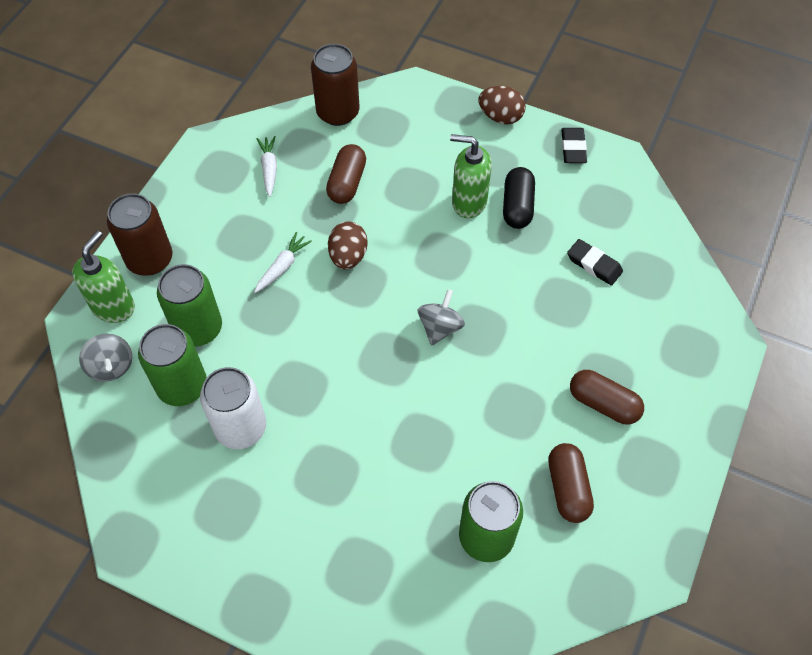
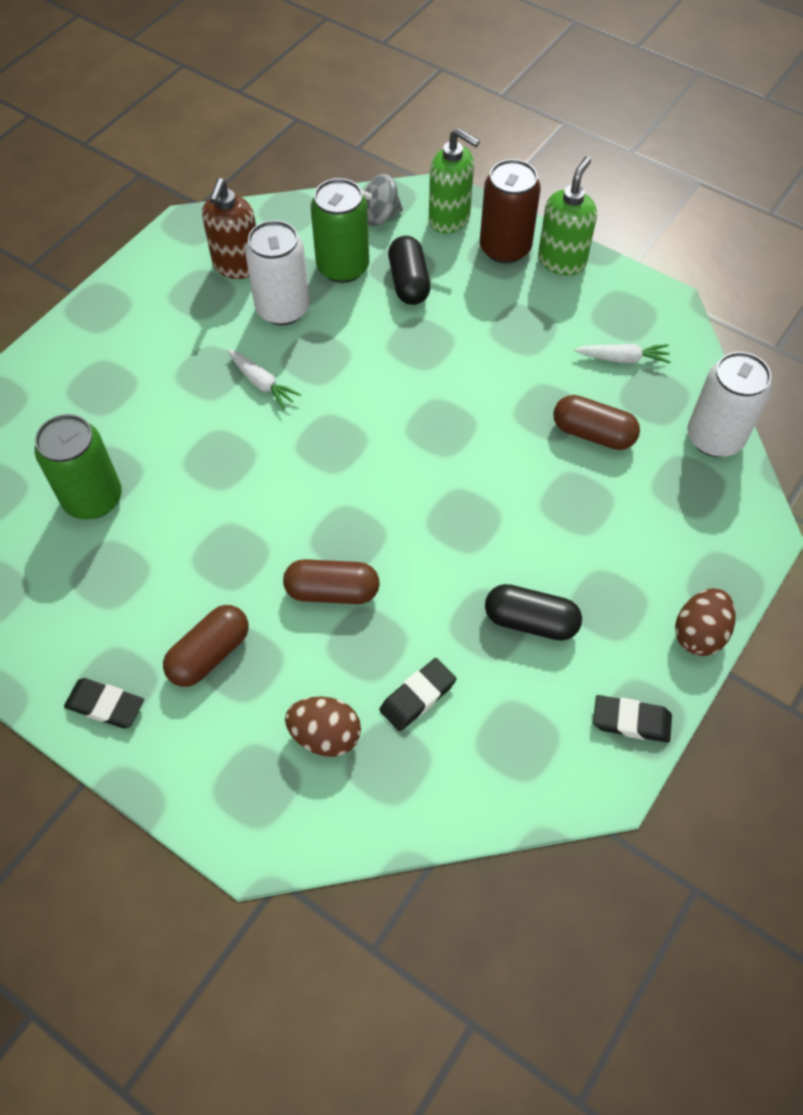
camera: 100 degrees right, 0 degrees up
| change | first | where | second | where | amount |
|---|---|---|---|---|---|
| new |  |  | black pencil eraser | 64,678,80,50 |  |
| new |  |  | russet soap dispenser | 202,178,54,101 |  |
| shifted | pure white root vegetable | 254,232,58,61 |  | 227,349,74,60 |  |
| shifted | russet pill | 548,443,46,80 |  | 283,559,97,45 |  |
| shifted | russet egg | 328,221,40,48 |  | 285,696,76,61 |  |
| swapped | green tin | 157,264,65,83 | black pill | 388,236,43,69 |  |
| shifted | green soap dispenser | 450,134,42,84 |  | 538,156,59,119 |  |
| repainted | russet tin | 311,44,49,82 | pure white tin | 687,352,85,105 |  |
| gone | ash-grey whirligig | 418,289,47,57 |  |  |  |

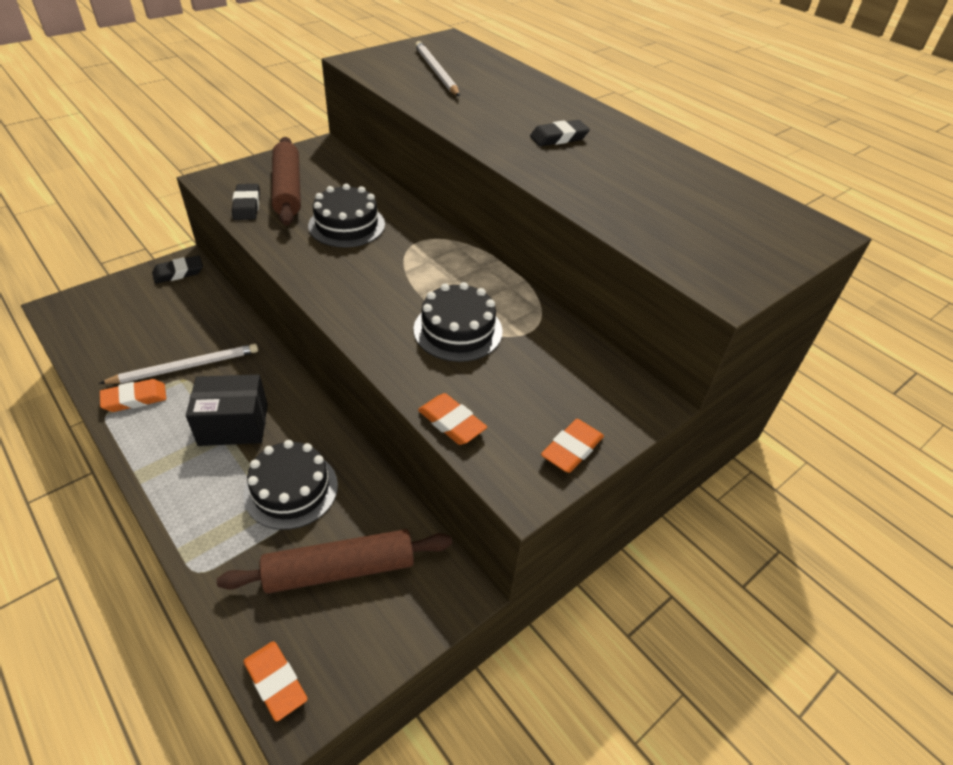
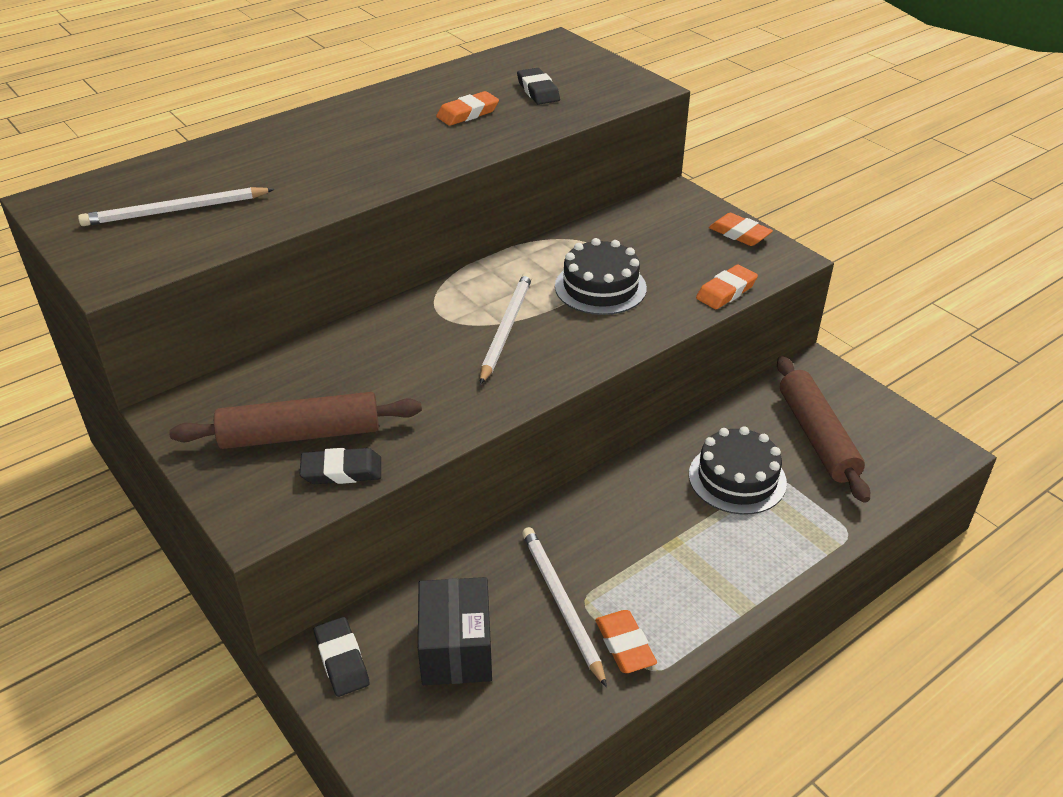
camera: 85 degrees left, 5 degrees down
| change | first | where | second | where | amount |
|---|---|---|---|---|---|
| shifted | black parcel | 186,374,82,72 |  | 418,577,74,108 |  |
| shifted | orange pencil eraser | 243,641,65,81 |  | 436,91,63,35 |  |
| new |  |  | pure white pencil | 480,272,52,113 |  |
| shifted | black pencil eraser | 530,120,60,26 |  | 517,68,43,37 |  |
| gone | black layer cake | 308,184,77,63 |  |  |  |

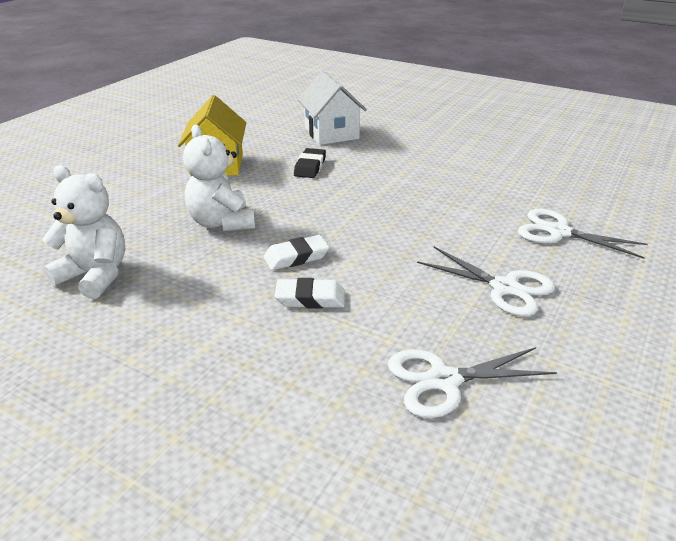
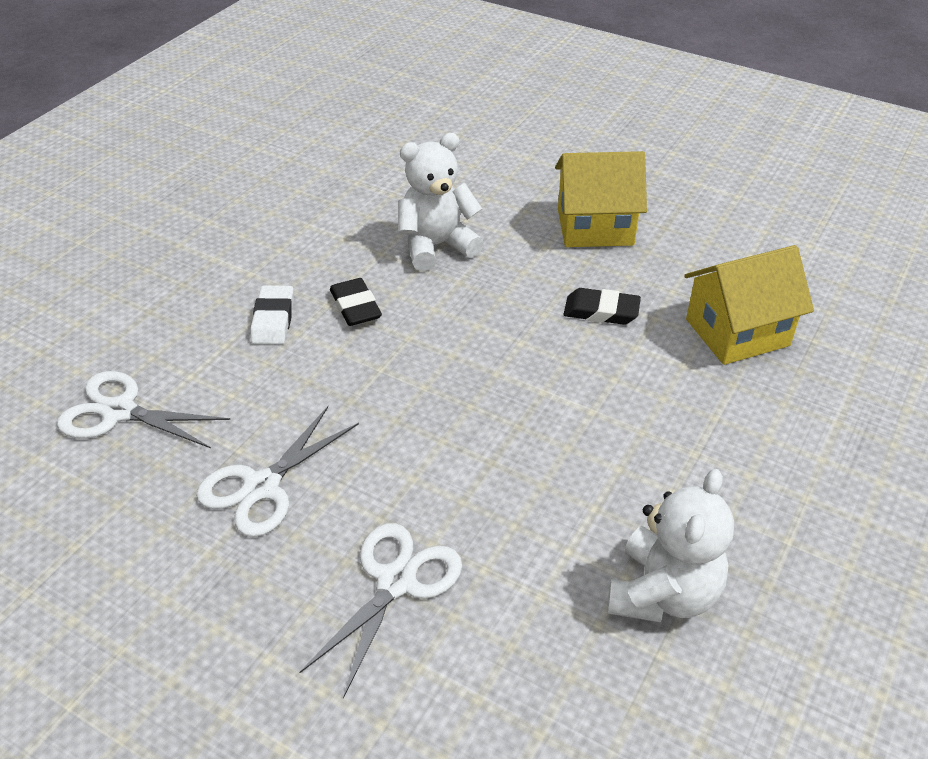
camera: 90 degrees right, 10 degrees up
| change | first | where | second | where | amount |
|---|---|---|---|---|---|
| rotated | pure white shears | 388,347,169,71 |  | 57,371,173,77 | 60 degrees counterclockwise |
| repainted | pure white pencil eraser | 263,235,67,35 | black pencil eraser | 330,278,52,48 |  |
| shifted | pure white teddy bear | 42,165,83,134 |  | 607,469,127,153 |  |
| repainted | pure white cottage | 298,71,69,74 | bright yellow cottage | 684,245,130,120 |  |

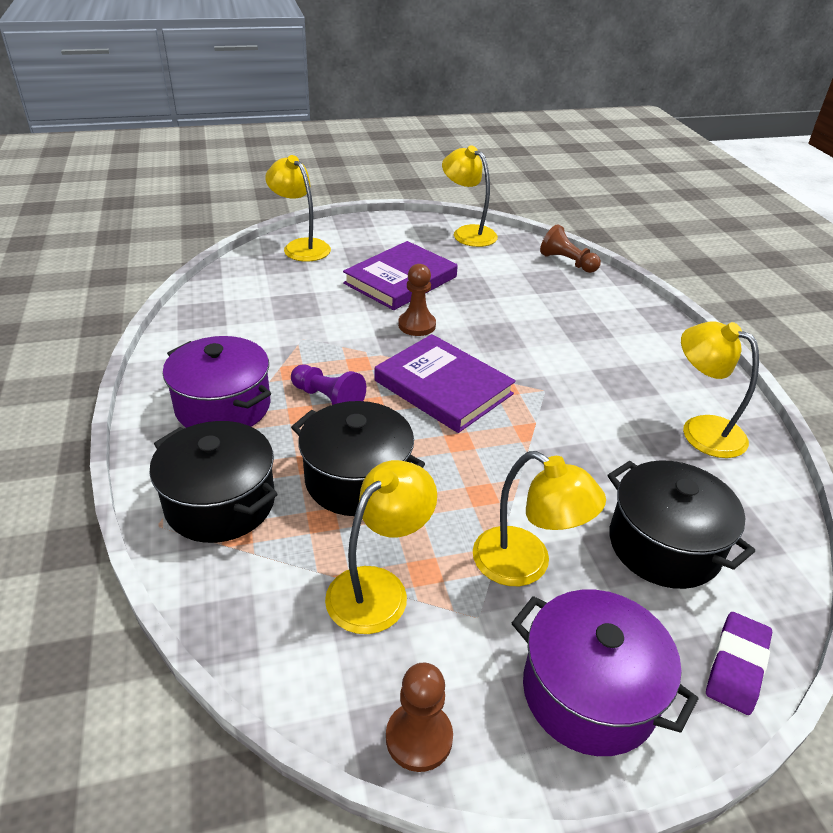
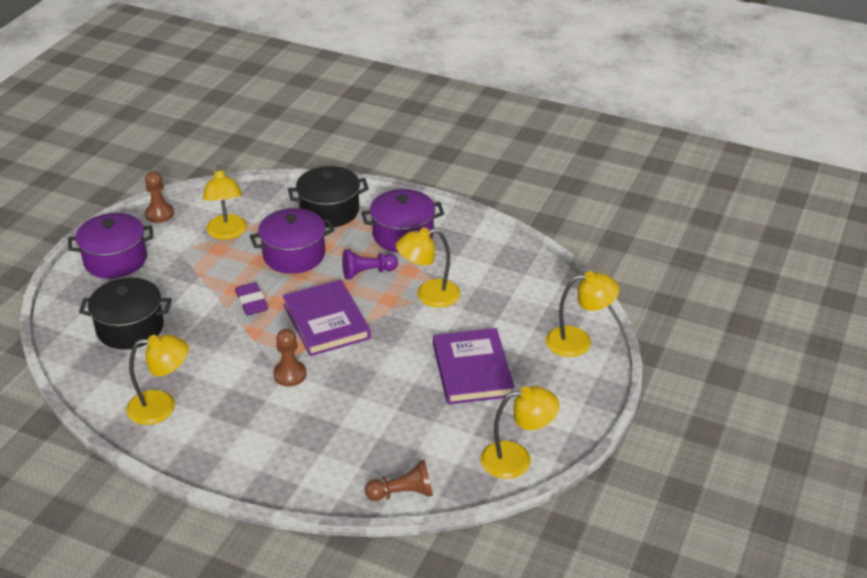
camera: 130 degrees right, 0 degrees up
| change | first | where | second | where | amount |
|---|---|---|---|---|---|
| shifted | royal purple pencil eraser | 706,612,66,103 |  | 235,282,33,33 |  |
| repainted | black cooking pot | 291,401,134,115 | royal purple cooking pot | 250,208,85,66 |  |
| shifted | russet game pawn | 398,264,38,72 |  | 273,329,34,58 |  |
| rotated | royal purple hardcover | 375,334,141,99 |  | 282,280,89,76 | 75 degrees clockwise |
| shifted | bright yellow desk lamp | 473,451,133,135 |  | 396,227,64,81 |  |

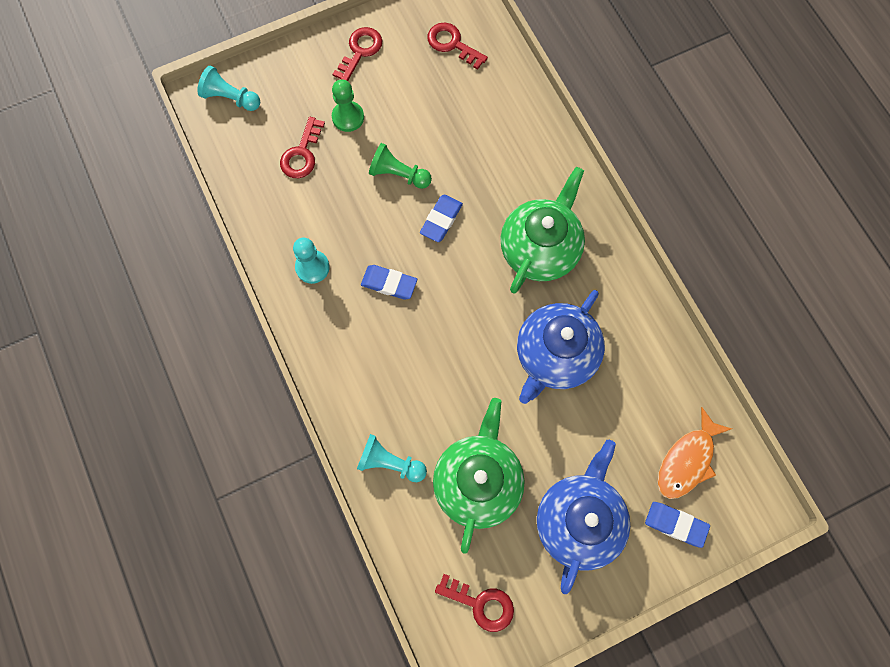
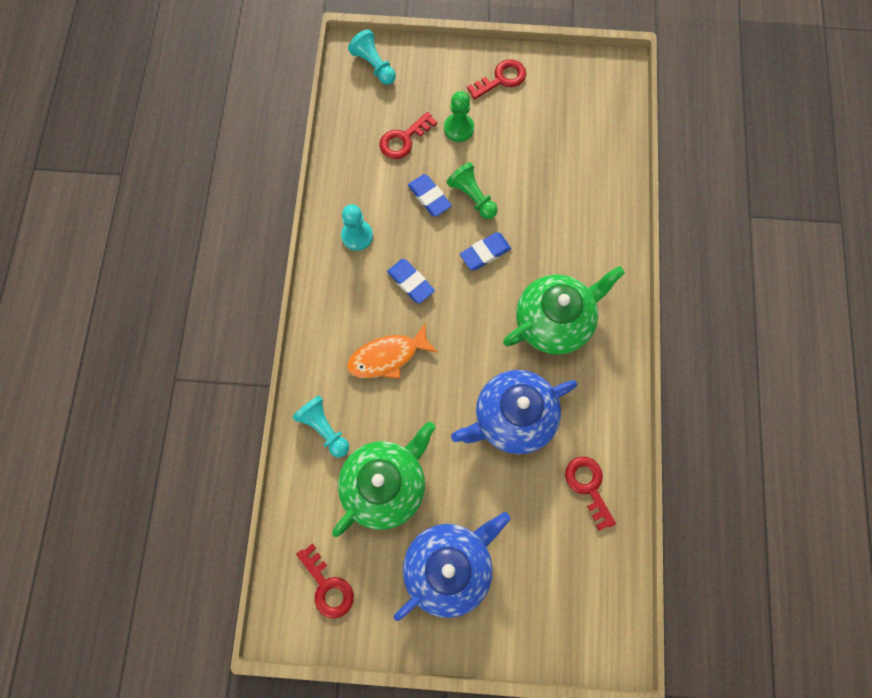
camera: 30 degrees right, 0 degrees up
| change | first | where | second | where | amount |
|---|---|---|---|---|---|
| shifted | orange fish | 657,407,75,92 |  | 347,324,91,55 |  |
| shifted | cobalt pencil eraser | 645,502,65,46 |  | 408,174,44,43 |  |
| shifted | scarlet door key | 427,23,61,47 |  | 565,457,51,74 |  |

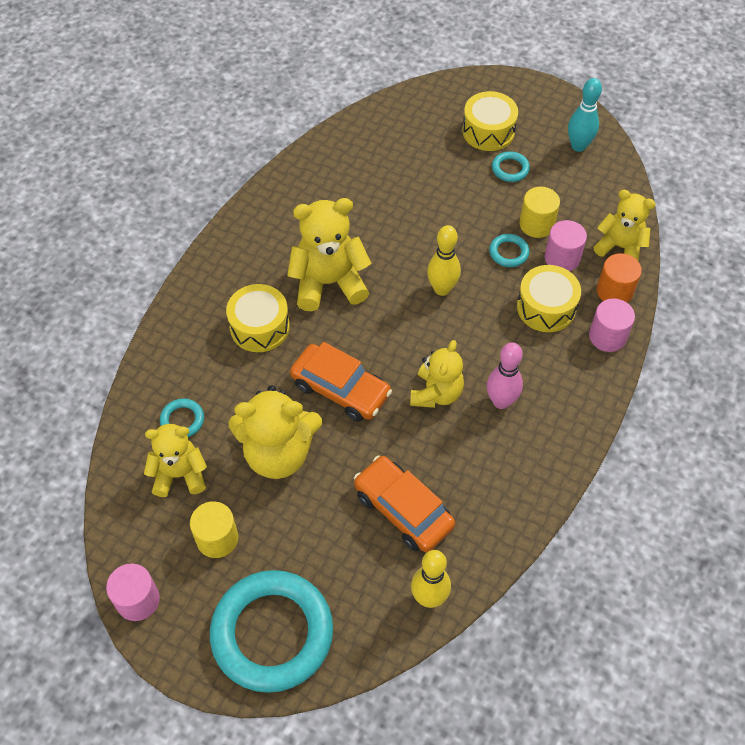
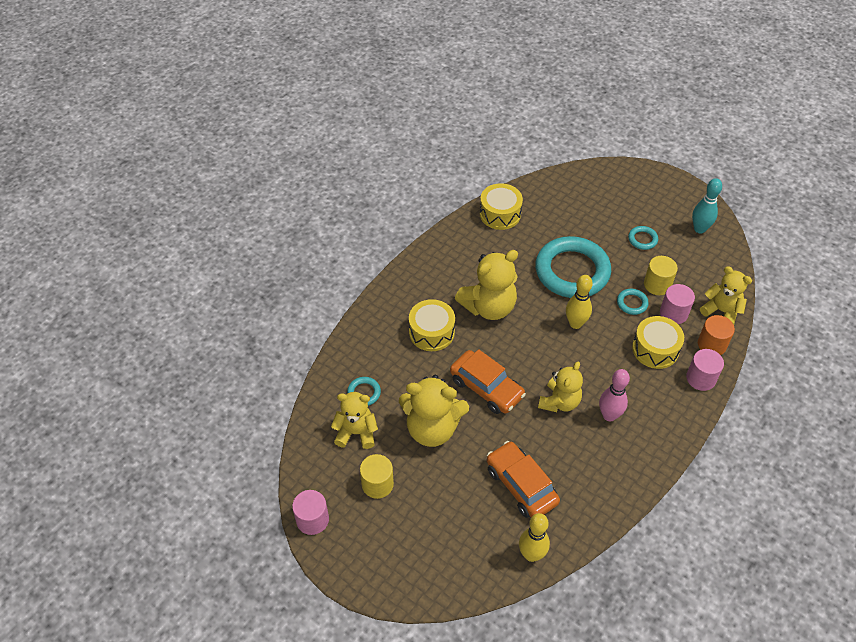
camera: 10 degrees right, 5 degrees down
| change | first | where | second | where | amount |
|---|---|---|---|---|---|
| rotated | bright yellow teddy bear | 287,198,85,113 |  | 455,250,63,70 | 150 degrees clockwise |
| shifted | bright yellow toy drum | 462,91,56,60 |  | 480,183,43,47 |  |
| shifted | aqua hoop | 210,570,123,123 |  | 535,236,76,62 |  |

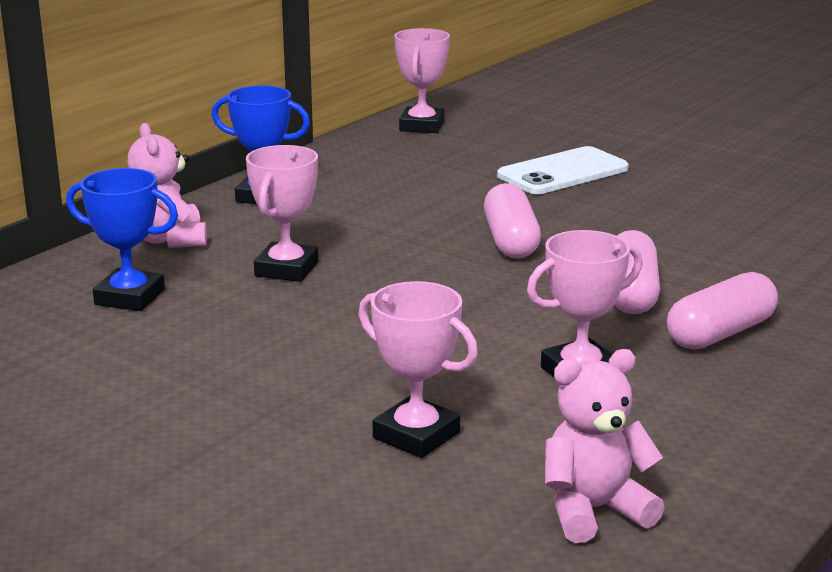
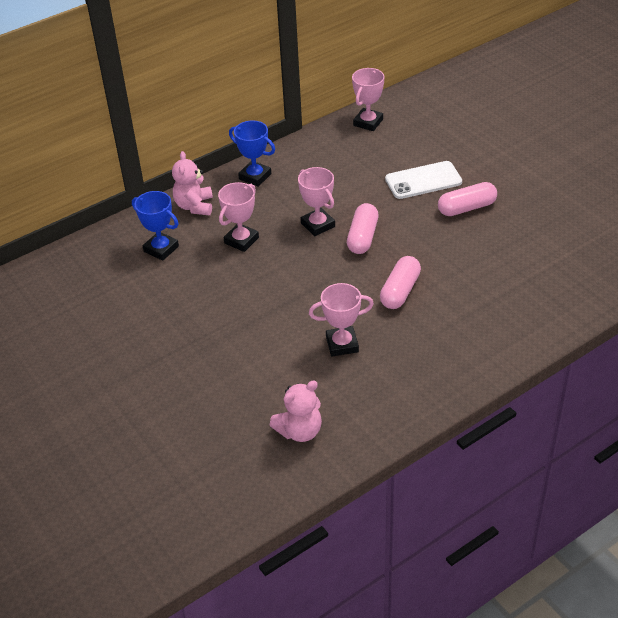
camera: 20 degrees right, 20 degrees up
| change | first | where | second | where | amount |
|---|---|---|---|---|---|
| rotated | rose-pink teddy bear | 545,349,120,194 |  | 270,381,52,61 | 150 degrees clockwise |
| shifted | rose-pink trophy | 358,281,120,177 |  | 298,167,37,69 |  |
| shifted | rose-pink pill | 667,272,111,77 |  | 438,182,59,34 |  |

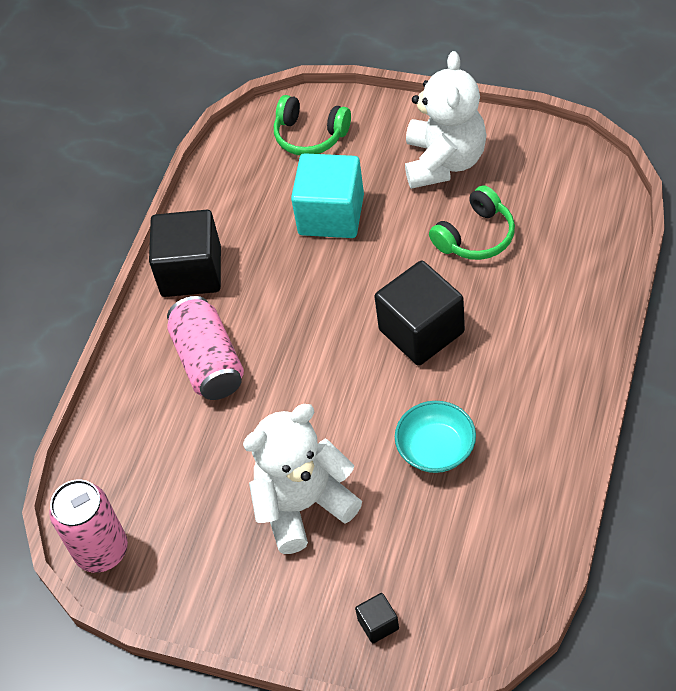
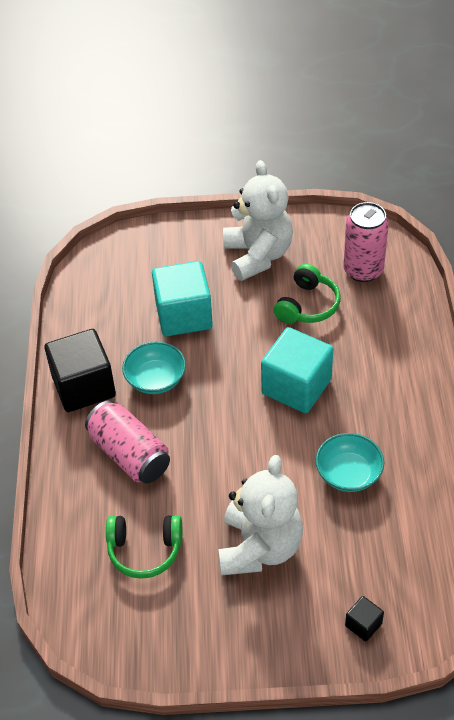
camera: 25 degrees left, 5 degrees down
| change | first | where | second | where | amount |
|---|---|---|---|---|---|
| shifted | green headset | 274,95,77,60 |  | 106,515,76,64 |  |
| new |  |  | aqua deep dish | 122,342,64,52 |  |
| rotated | pure white teddy bear | 243,404,119,150 |  | 218,455,85,120 | 150 degrees clockwise |
| repainted | black cube | 375,261,90,105 | aqua cube | 261,327,72,86 |  |
| shifted | rose-pink tin | 49,479,79,94 |  | 343,202,46,80 |  |

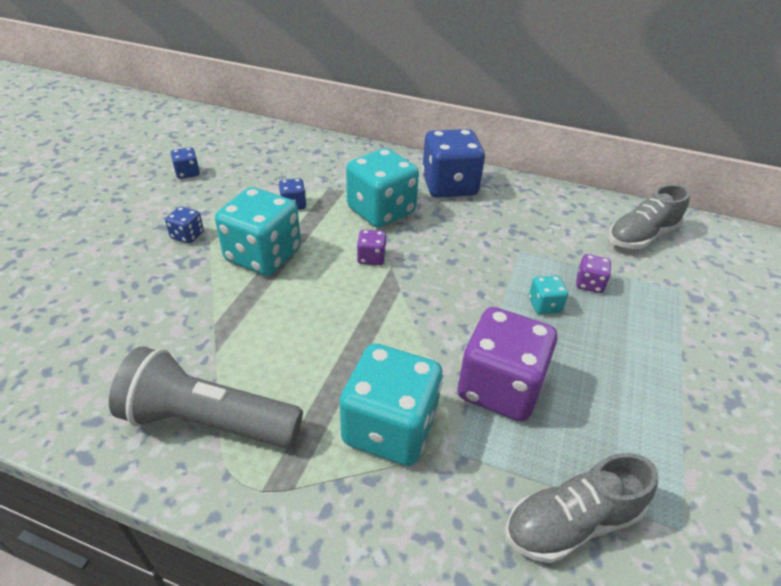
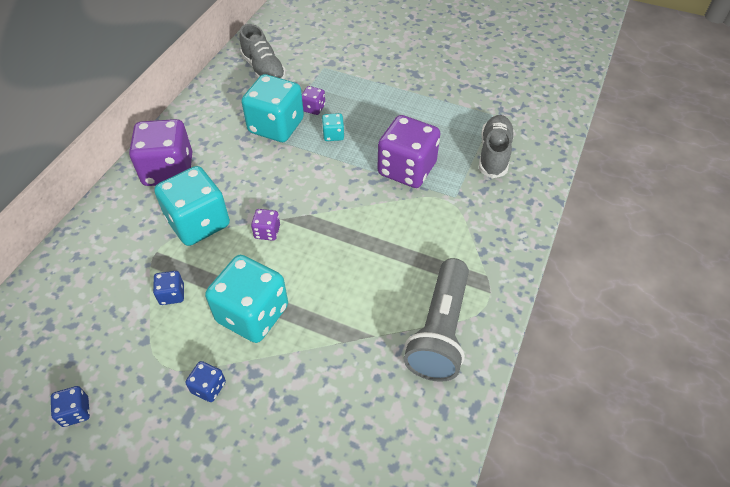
camera: 85 degrees left, 10 degrees up
| change | first | where | second | where | amount |
|---|---|---|---|---|---|
| repainted | cobalt game die | 422,129,63,69 | royal purple game die | 129,119,63,67 |  |
| shifted | aqua game die | 340,343,103,123 |  | 242,74,62,68 |  |
| rotated | ash-grey sneaker | 505,453,153,110 |  | 479,115,36,64 | 150 degrees counterclockwise |

